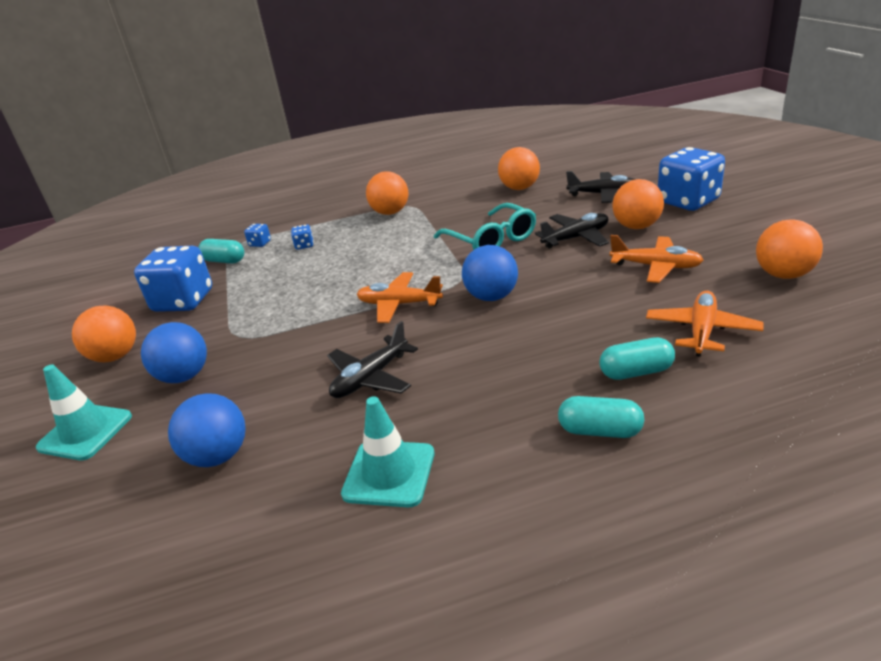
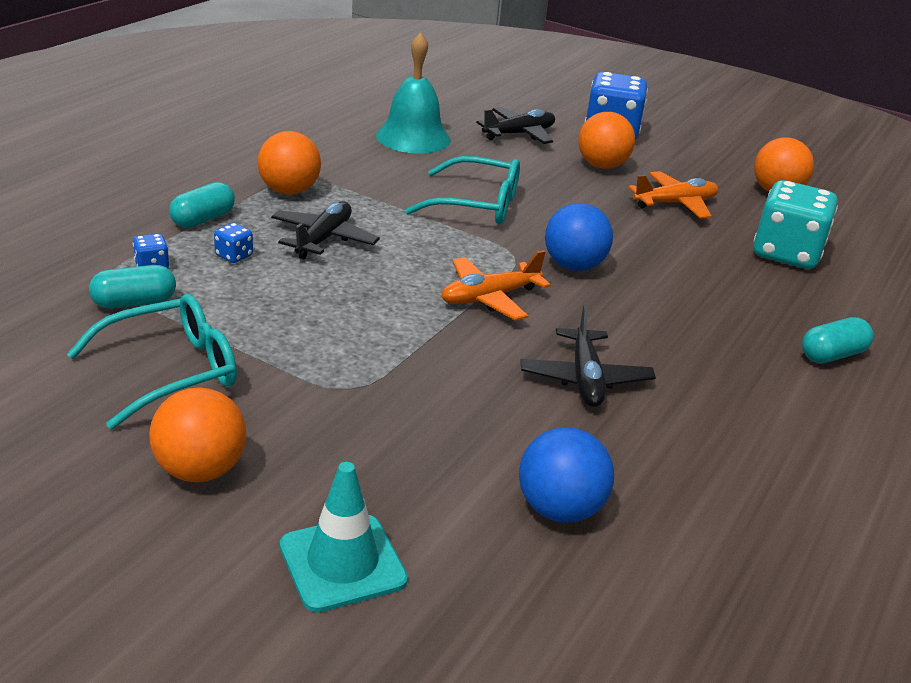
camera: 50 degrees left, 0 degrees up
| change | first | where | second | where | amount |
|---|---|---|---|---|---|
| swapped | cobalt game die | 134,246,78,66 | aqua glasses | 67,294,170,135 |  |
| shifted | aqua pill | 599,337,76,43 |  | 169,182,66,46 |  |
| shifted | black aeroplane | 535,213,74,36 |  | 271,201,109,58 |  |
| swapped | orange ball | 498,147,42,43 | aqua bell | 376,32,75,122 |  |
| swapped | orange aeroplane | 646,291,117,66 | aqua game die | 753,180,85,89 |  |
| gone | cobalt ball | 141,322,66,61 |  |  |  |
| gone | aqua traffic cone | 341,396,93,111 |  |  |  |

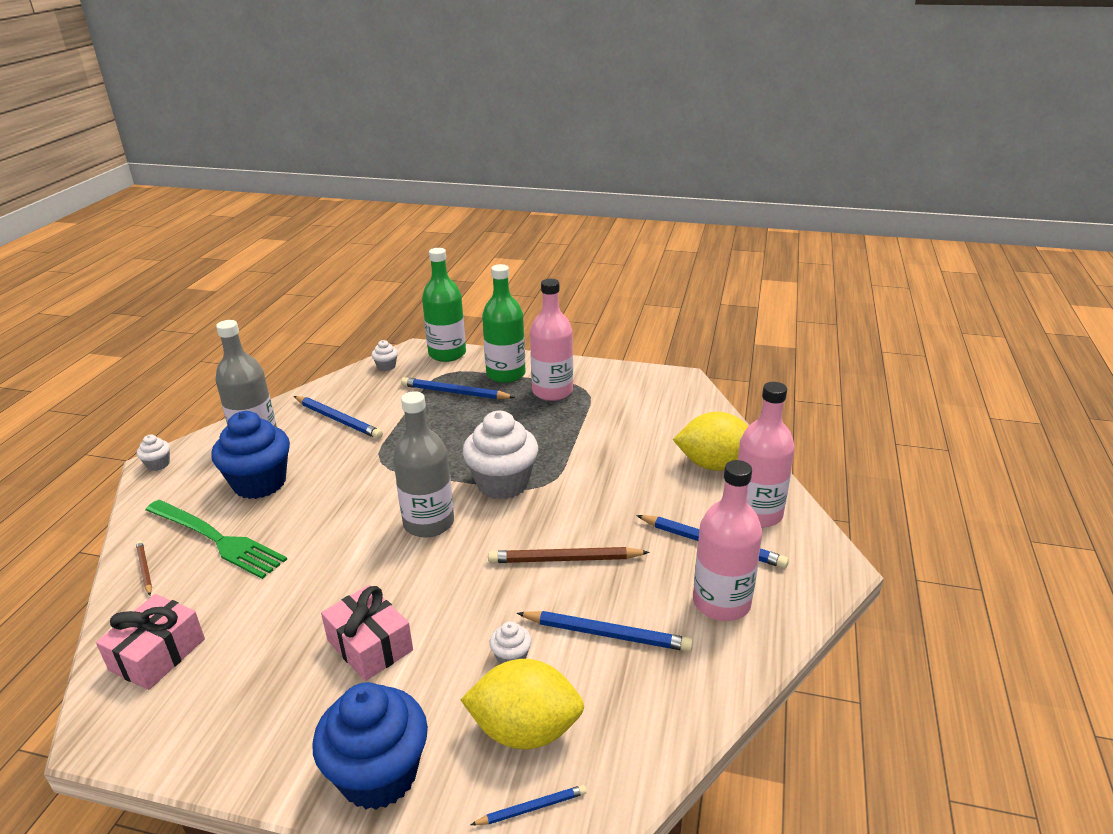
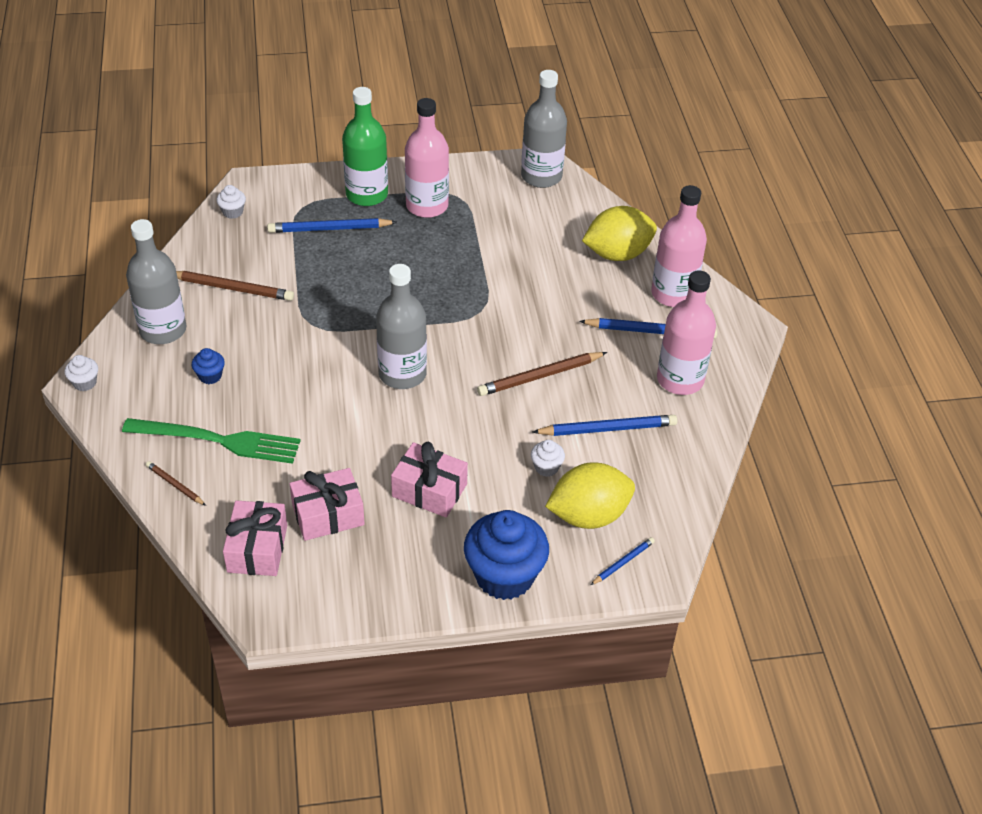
camera: 25 degrees left, 15 degrees up
| change | first | where | second | where | amount |
|---|---|---|---|---|---|
| repainted | cobalt pencil | 294,396,89,43 | russet pencil | 176,271,118,30 |  |
| scaled | cobalt fairy cake | 211,411,79,88 |  | 192,348,33,36 | x0.44 |
| new |  |  | rose-pink present | 290,468,75,73 |  |
| new |  |  | ash-grey bottle | 521,70,46,118 |  |
| gone | green bottle | 422,248,44,114 |  |  |  |
| gone | pure white fairy cake | 463,411,75,89 |  |  |  |

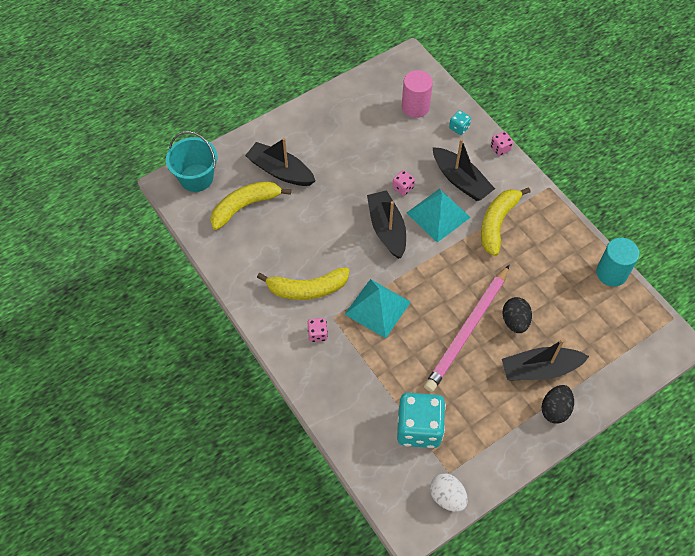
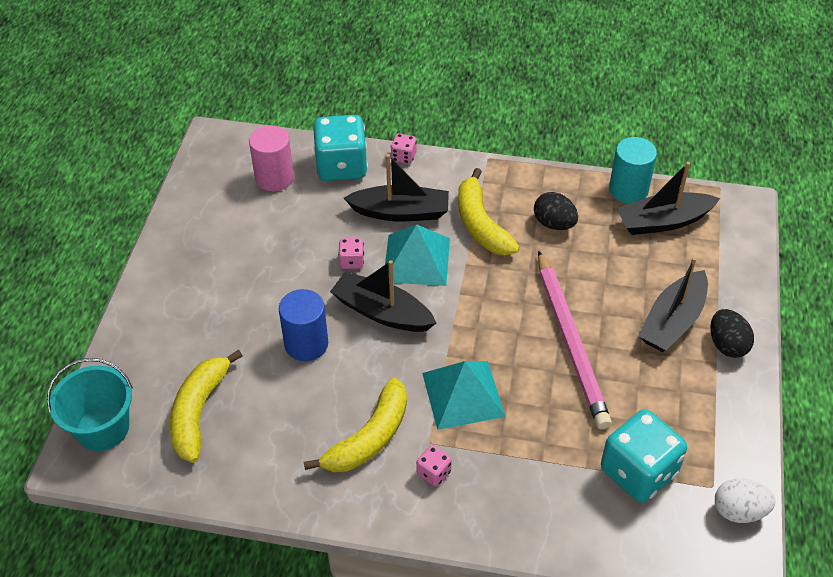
camera: 45 degrees left, 10 degrees down
| change | first | where | second | where | amount |
|---|---|---|---|---|---|
| new |  |  | cobalt solid cylinder | 279,289,49,72 |  |
| scaled | aqua game die | 449,110,22,25 |  | 313,115,55,66 | x2.22 |
| shifted | black egg | 502,297,30,36 |  | 534,192,44,38 |  |
| shifted | black sailboat | 245,138,70,48 |  | 616,162,104,73 |  |

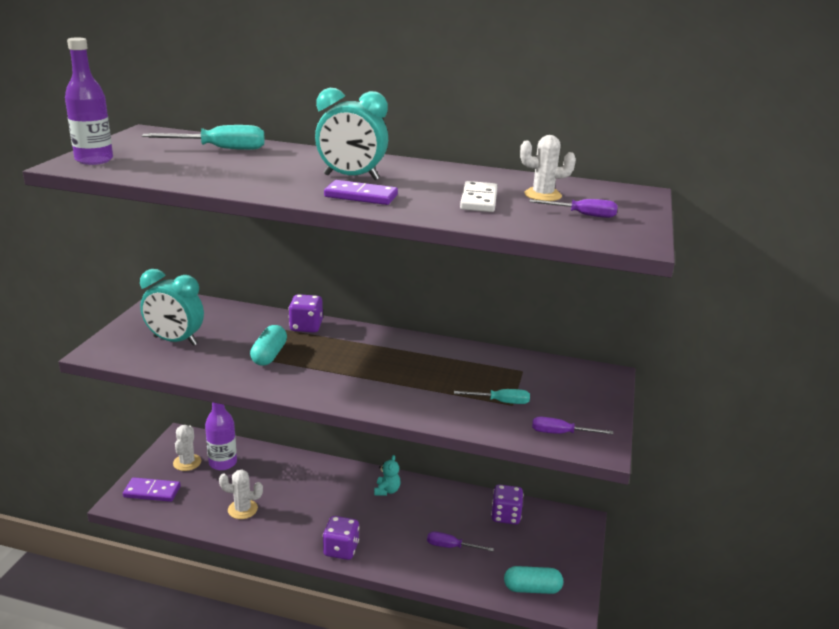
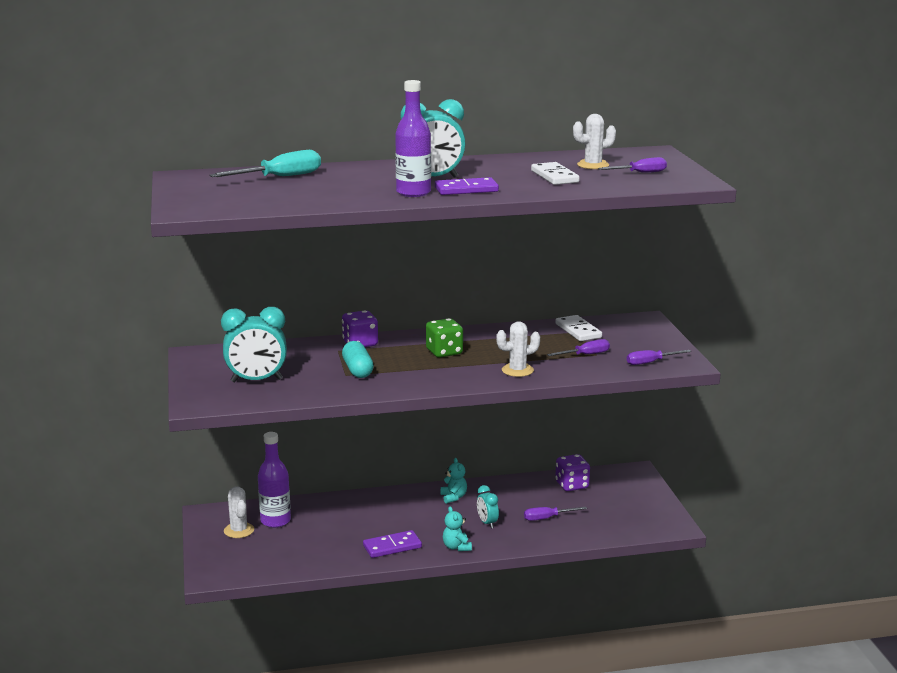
camera: 25 degrees left, 5 degrees down
| change | first | where | second | where | amount |
|---|---|---|---|---|---|
| shifted | royal purple domino tile | 123,477,58,25 |  | 363,530,59,28 |  |
| shifted | royal purple bottle | 65,38,48,127 |  | 395,80,36,117 |  |
| new |  |  | green game die | 426,318,37,39 |  |
| swapped | royal purple game die | 323,516,36,44 | aqua teddy bear | 443,506,29,45 |  |
| new |  |  | aqua alarm clock | 477,485,22,43 |  |
| shifted | pure white prickly plant | 219,470,44,49 |  | 496,322,44,55 |  |
| repainted | aqua flat screwdriver | 454,389,76,15 | royal purple flat screwdriver | 547,339,63,17 |  |
| new |  |  | pure white domino tile | 555,315,47,26 |  |
| gone | aqua pill | 504,566,59,28 |  |  |  |

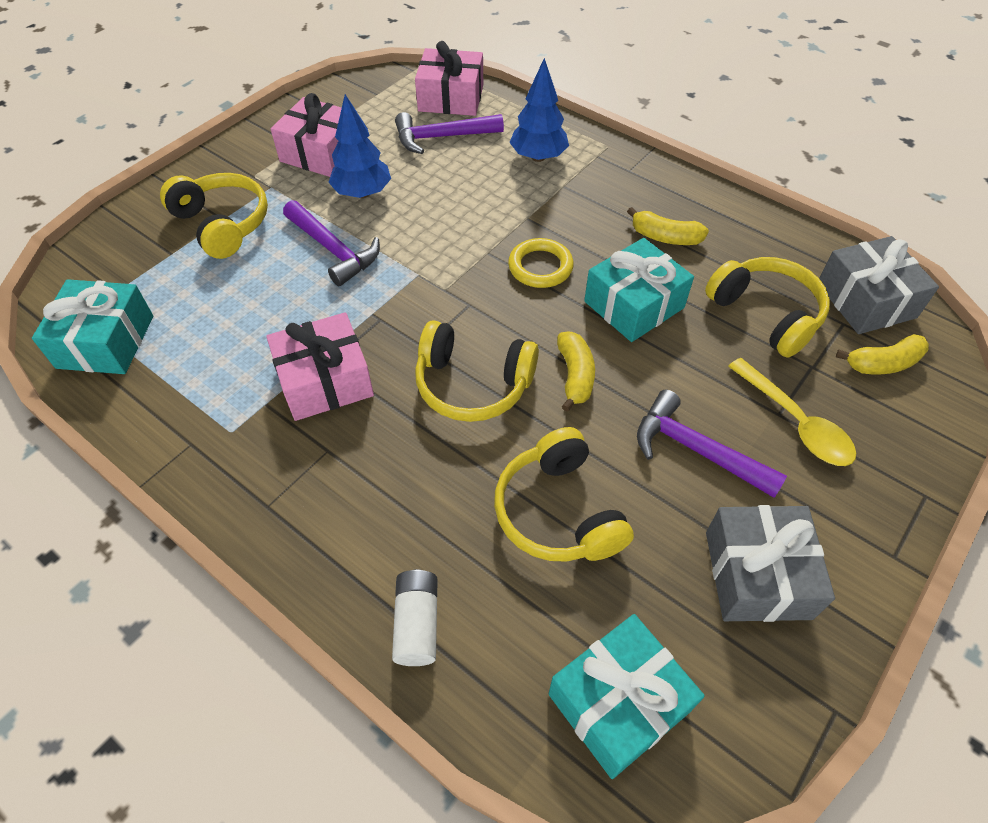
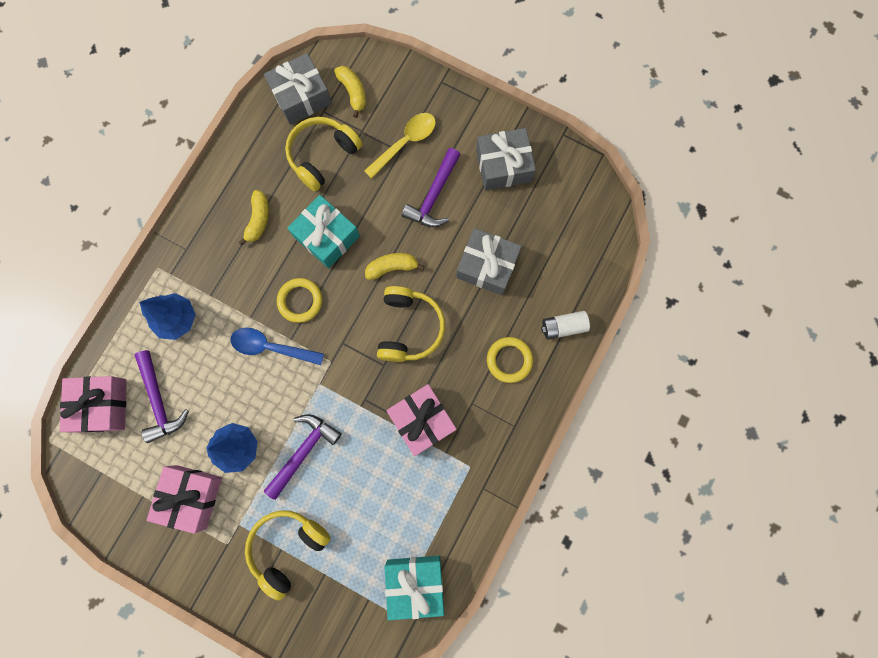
camera: 100 degrees left, 25 degrees up
| change | first | where | second | where | amount |
|---|---|---|---|---|---|
| new |  |  | cobalt teaspoon | 230,328,94,37 |  |
| swapped | bright yellow headset | 494,427,140,135 | ash-grey present | 456,228,66,67 |  |
| new |  |  | bright yellow hoop | 487,337,46,46 |  |
| gone | aqua present | 549,614,156,165 |  |  |  |

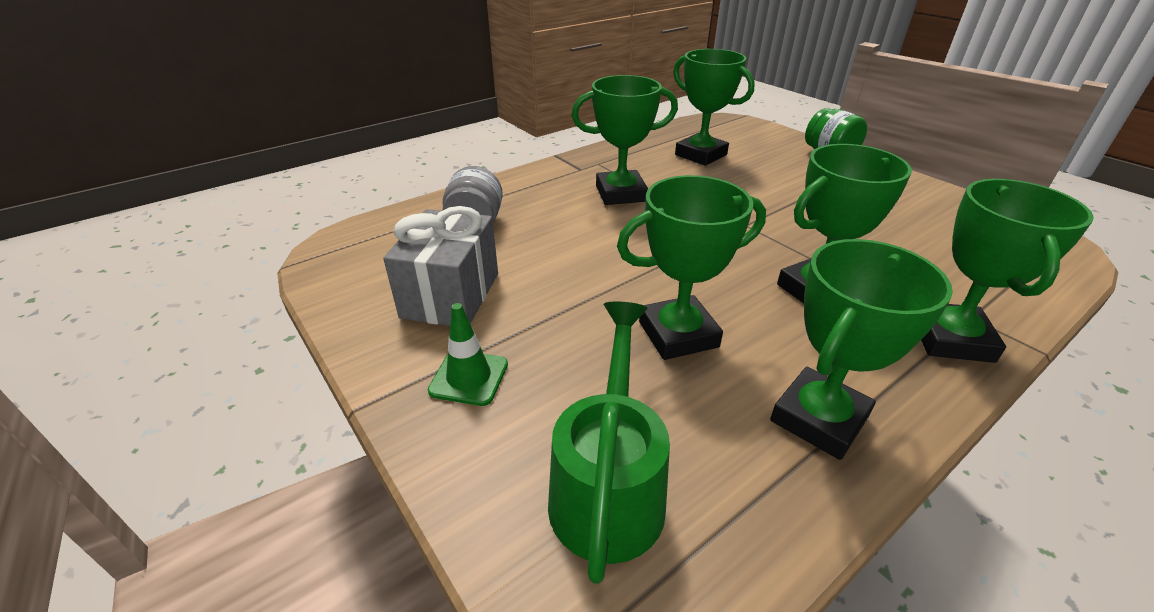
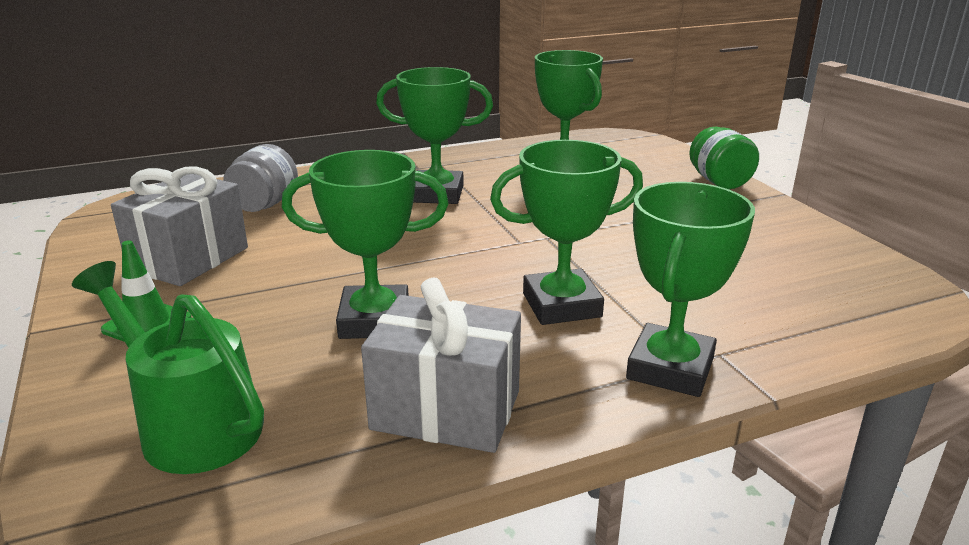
camera: 15 degrees right, 10 degrees down
| change | first | where | second | where | amount |
|---|---|---|---|---|---|
| rotated | green watering can | 548,302,122,282 |  | 72,261,192,213 | 75 degrees counterclockwise |
| swapped | green trophy | 770,239,183,221 | ash-grey present | 361,278,160,175 |  |

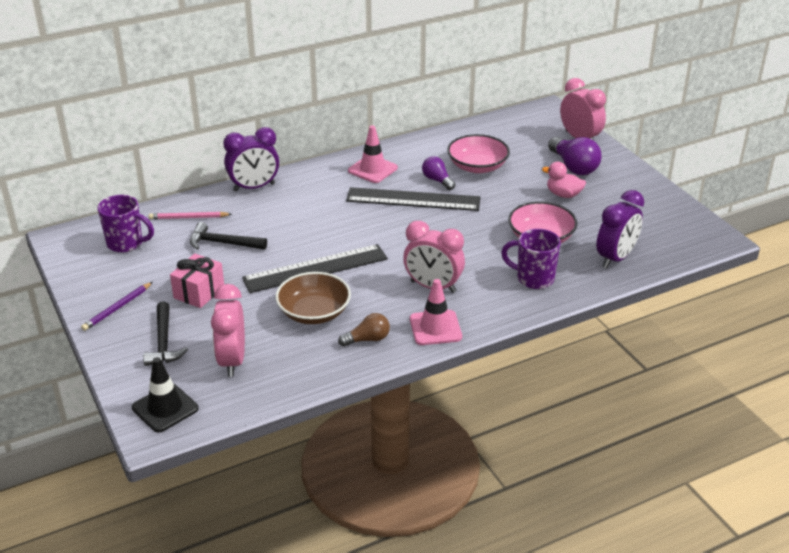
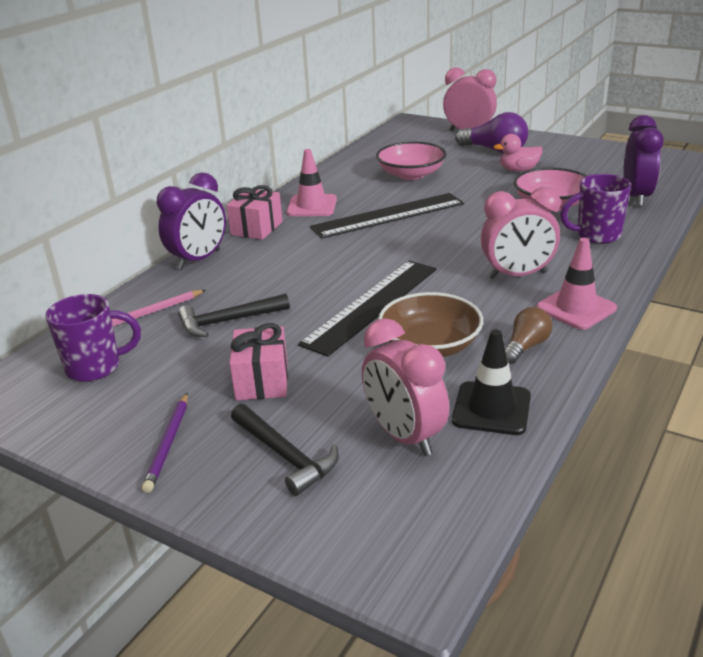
camera: 30 degrees left, 5 degrees down
| change | first | where | second | where | amount |
|---|---|---|---|---|---|
| new |  |  | rose-pink present | 226,185,57,55 |  |
| shifted | black traffic cone | 132,357,66,76 |  | 452,329,79,106 |  |
| gone | royal purple bulb | 422,156,33,34 |  |  |  |

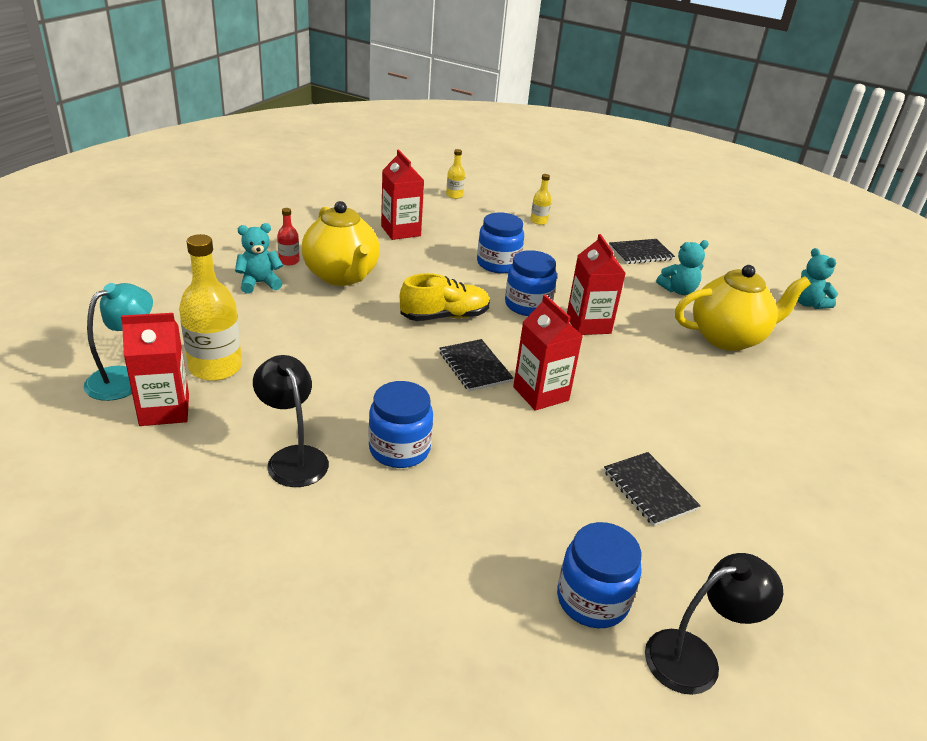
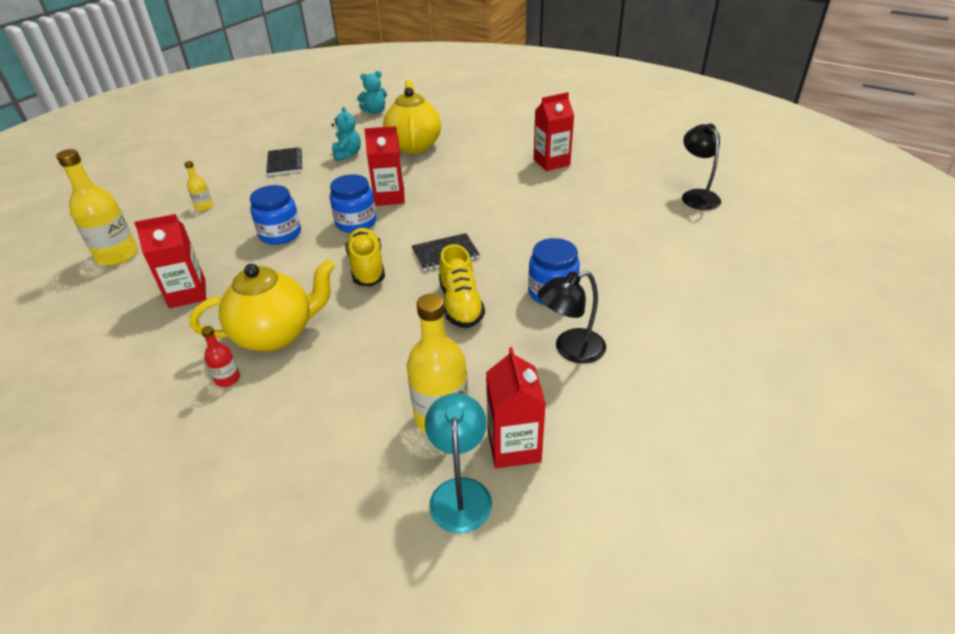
camera: 80 degrees left, 5 degrees up
| change | first | where | second | where | amount |
|---|---|---|---|---|---|
| scaled | bright yellow bottle | 446,149,19,50 |  | 56,149,82,117 | x2.07 |
| rotated | aqua desk lamp | 84,283,69,118 |  | 425,393,67,141 | 45 degrees clockwise |
| new |  |  | bright yellow sneaker | 439,244,46,84 |  |
| shifted | scarlet juice carton | 513,295,70,116 |  | 534,92,40,79 |  |
| gone | aqua teddy bear | 235,223,48,70 |  |  |  |
| gone | cobalt preserve jar | 557,522,85,106 |  |  |  |
| gone | black notepad | 604,452,97,74 |  |  |  |

